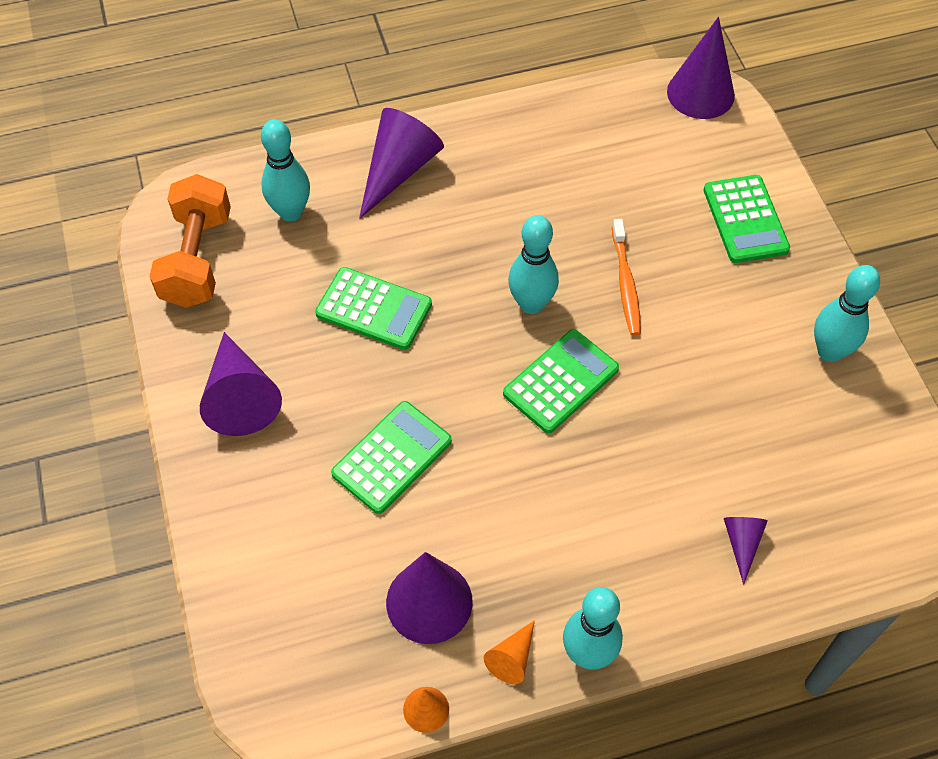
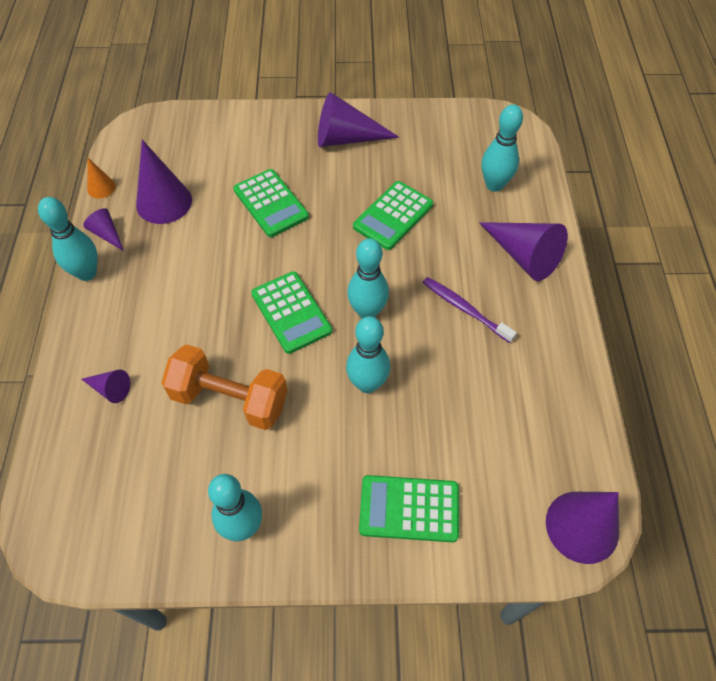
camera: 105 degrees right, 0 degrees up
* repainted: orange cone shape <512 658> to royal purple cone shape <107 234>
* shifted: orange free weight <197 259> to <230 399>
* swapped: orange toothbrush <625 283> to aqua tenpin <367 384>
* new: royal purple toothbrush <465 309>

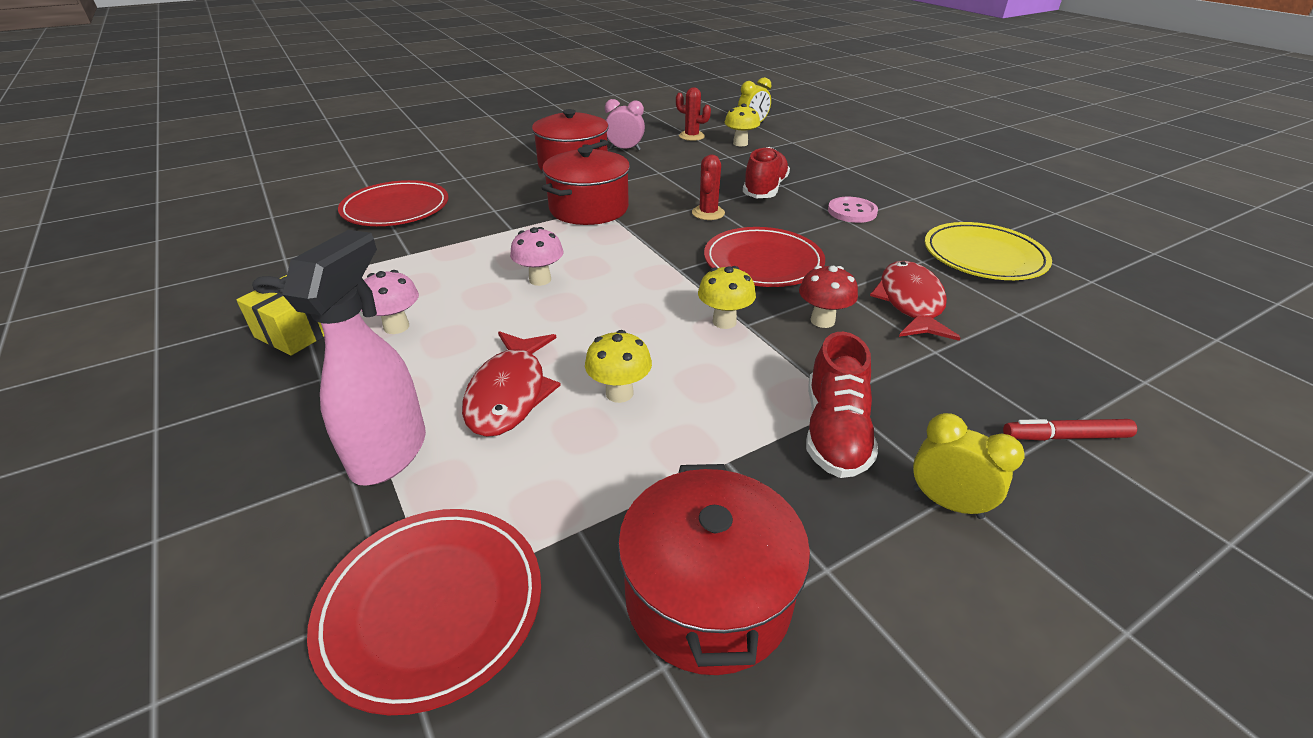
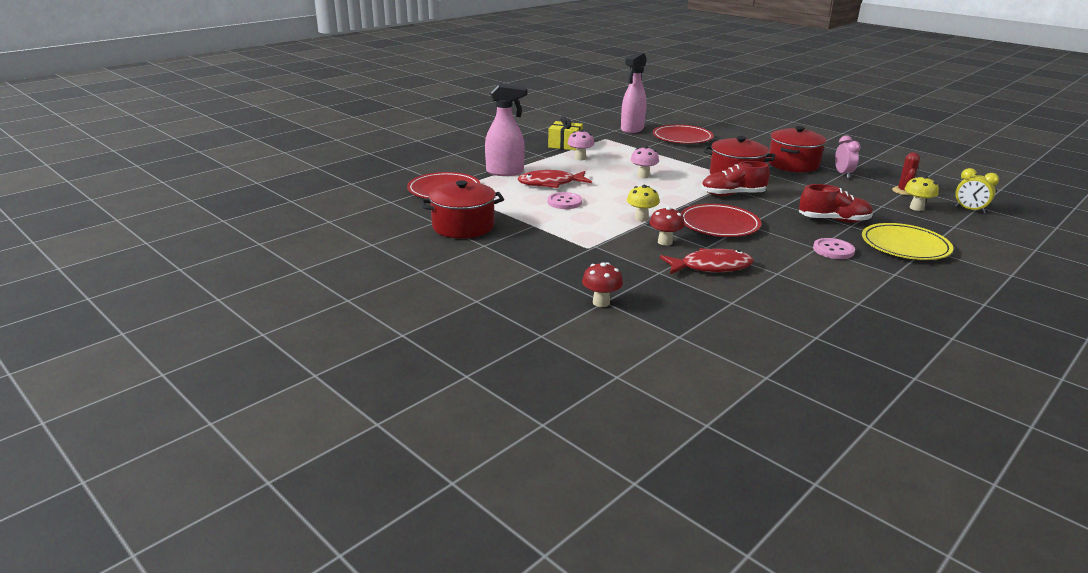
camera: 75 degrees right, 10 degrees down
* swapped: bright yellow toadstool <619 393> to pink button <564 202>
* swapped: red marker <1065 437> to red toadstool <601 302>
* new: pink spray bottle <632 129>
* shifted: red lace-up shoe <835 432> to <733 194>
* shifted: bright yellow dinner plate <983 256> to <905 246>
* gone: red saguaro cactus <708 213>
* gone: bright yellow alarm clock <947 503>

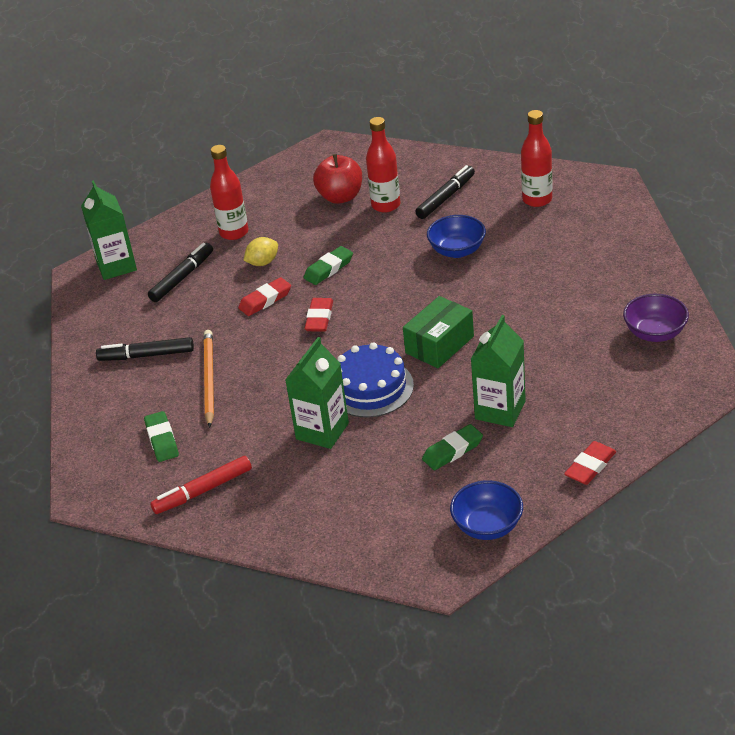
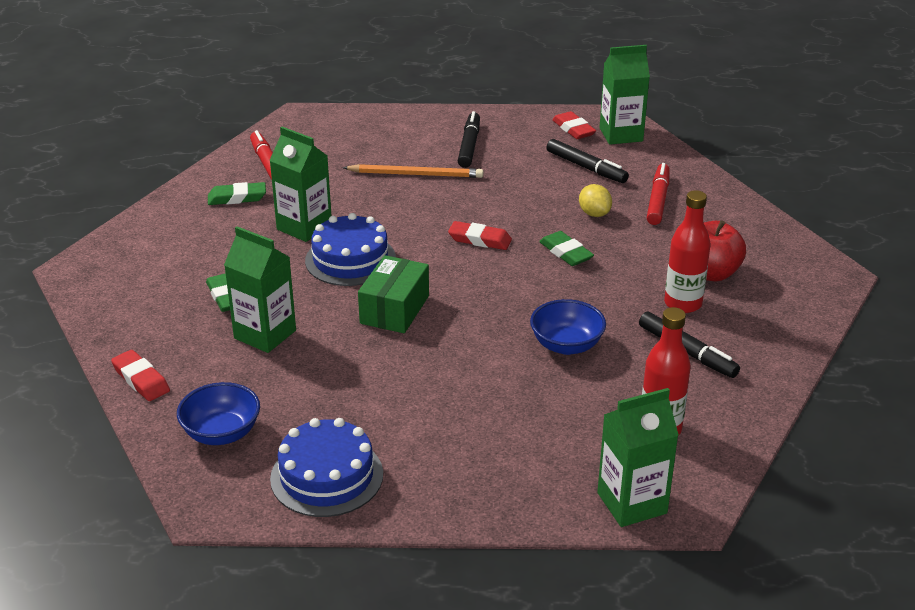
camera: 95 degrees right, 5 degrees down
* shifted: blue serving bowl <487 526> to <221 433>
* shifted: leaf-green eraser <162 440> to <237 198>
* swapped: royal purple serving bowl <655 333> to blue gateau <327 476>
* rotated: leaf-green parcel <439 345> = <395 309> 60 degrees clockwise
* shifted: red eraser <265 300> to <573 129>
* new: leaf-green carton <632 503>
* swapped: red flask <234 232> to red marker <658 200>

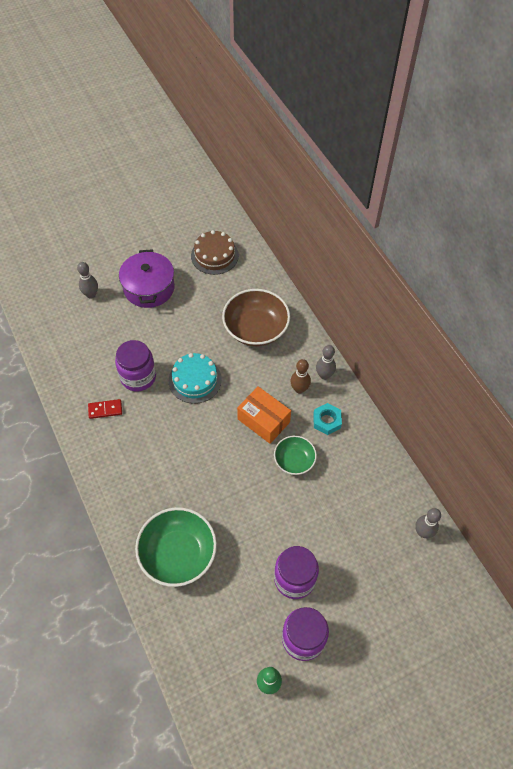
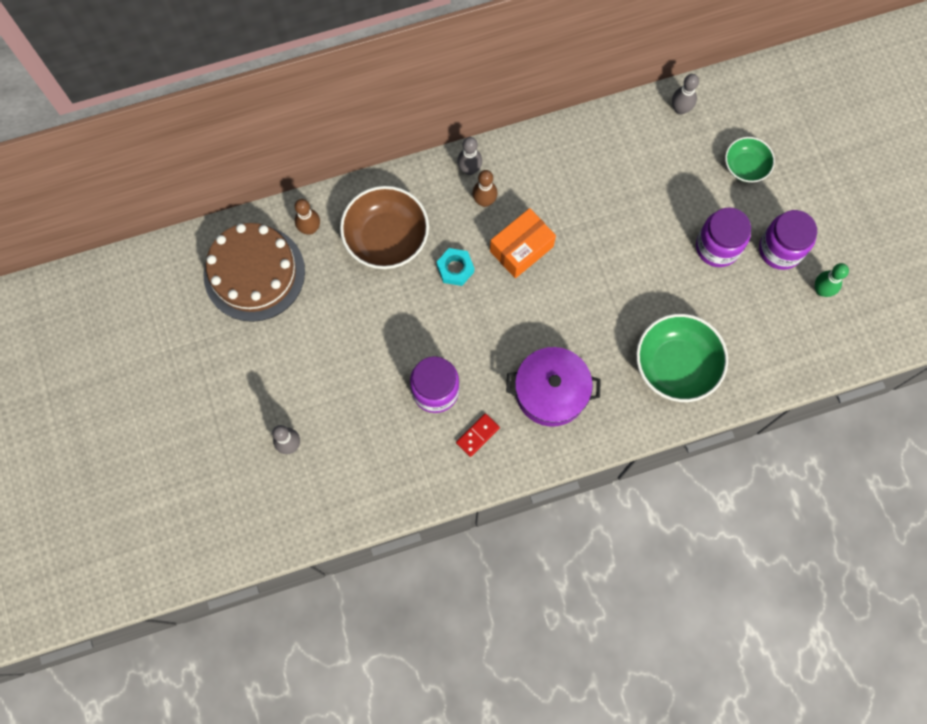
camera: 80 degrees left, 15 degrees up
* scaled: brown gateau <214 255> = <254 273> x1.51
* new: brown tenpin <310 229>
* shifted: aqua hexagon nut <327 421> to <455 269>
* rotated: red domino piece <105 409> = <477 435> 45 degrees clockwise
* shifted: royal purple stockpot <149 288> to <551 392>
* shifted: leaf-green serving bowl <294 460> to <745 166>
* gone: aqua gateau <195 380>

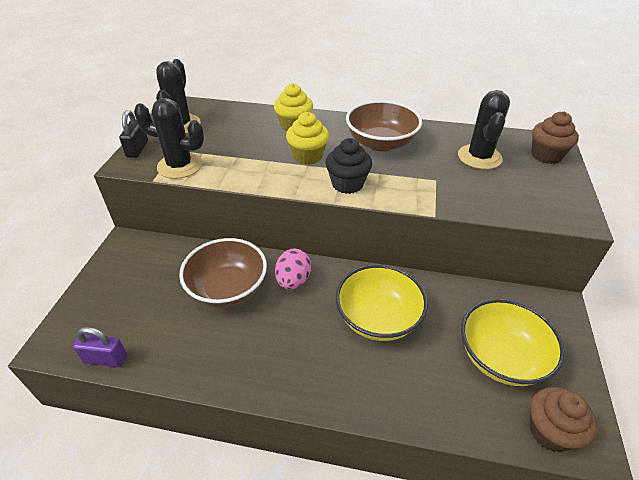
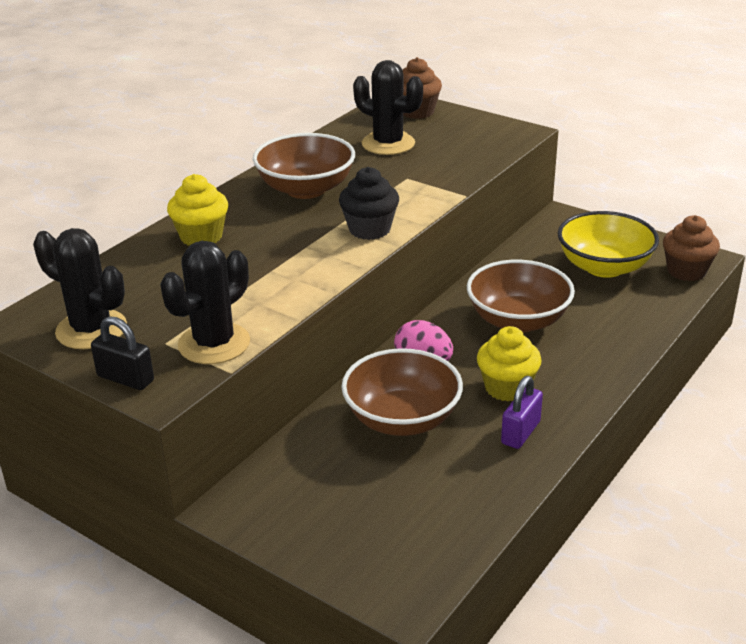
camera: 65 degrees left, 10 degrees down
* repainted: bright yellow serving bowl <378 318> to brown serving bowl <518 320>
* shifted: bright yellow cupcake <308 156> to <507 388>
* shifted: royal purple padlock <105 359> to <520 432>

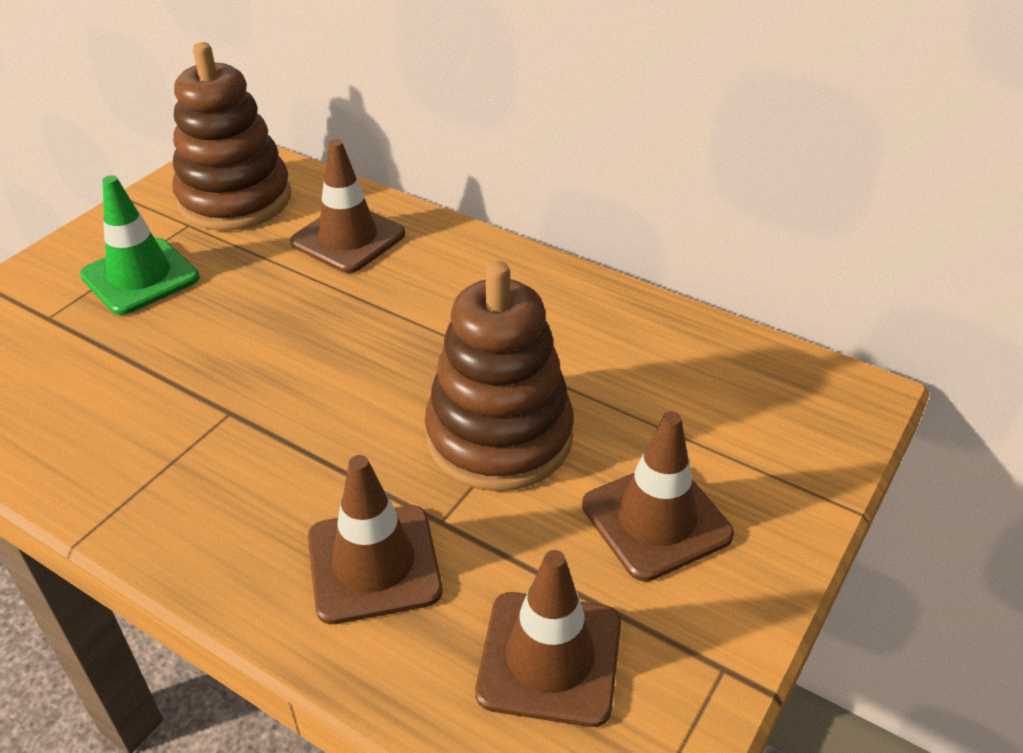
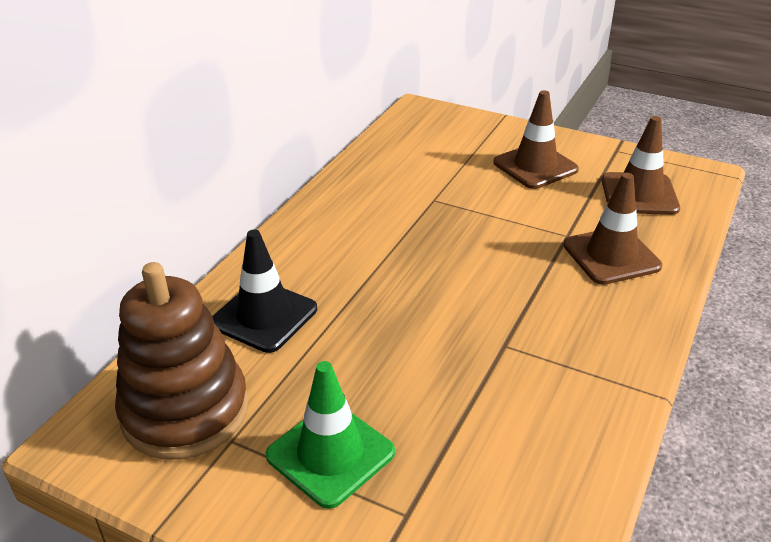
camera: 95 degrees left, 5 degrees down
* repainted: brown traffic cone <348 238> to black traffic cone <264 316>
* gone: brown stacking rings <499 437>

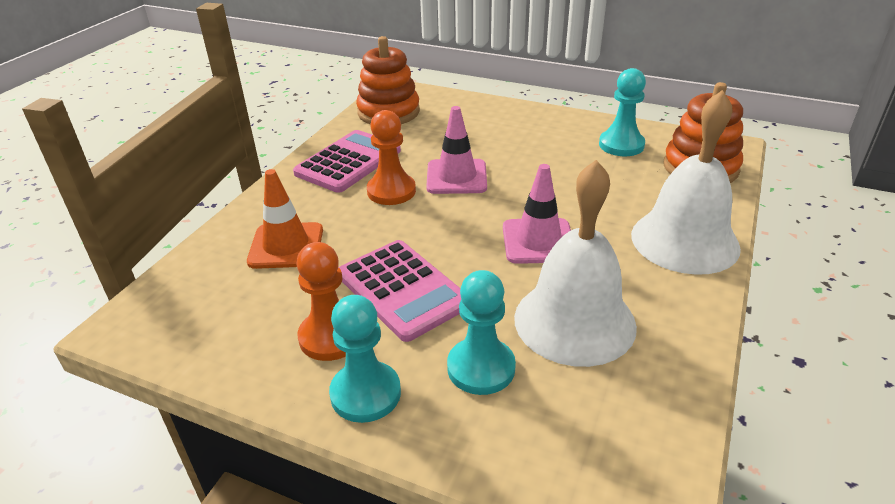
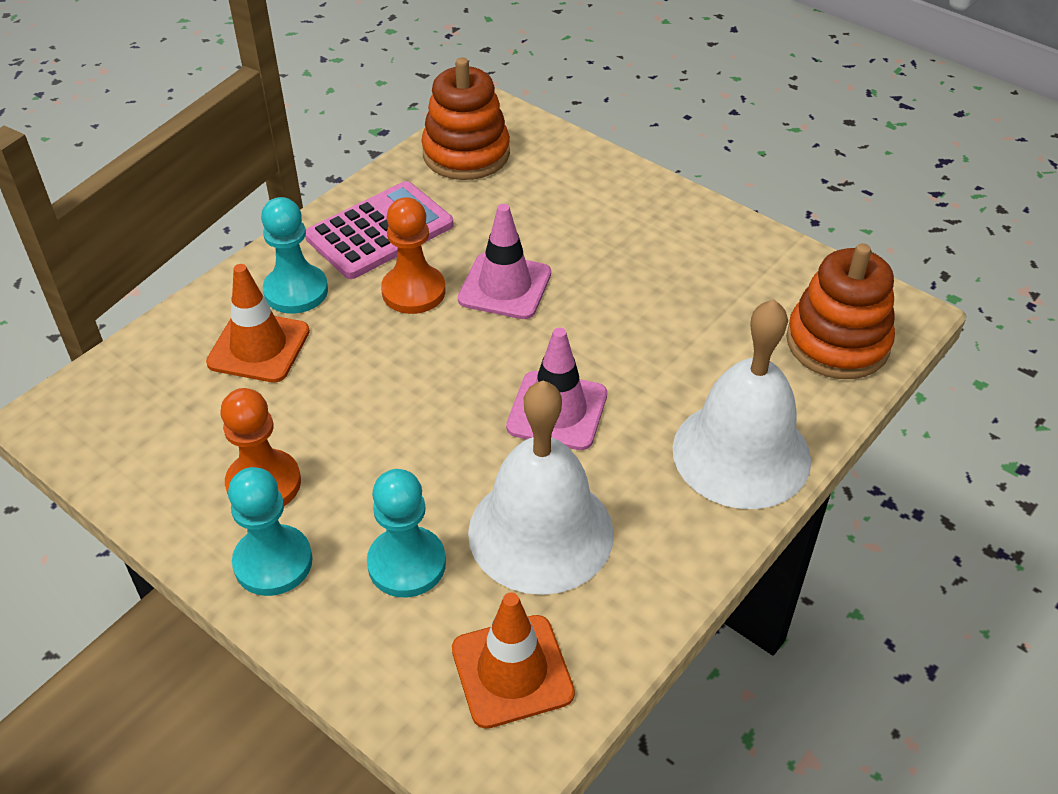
camera: 15 degrees right, 10 degrees up
* shifted: aqua game pawn <621 145> to <296 291>
* new: orange traffic cone <512 671>
* gone: pink calculator <402 289>

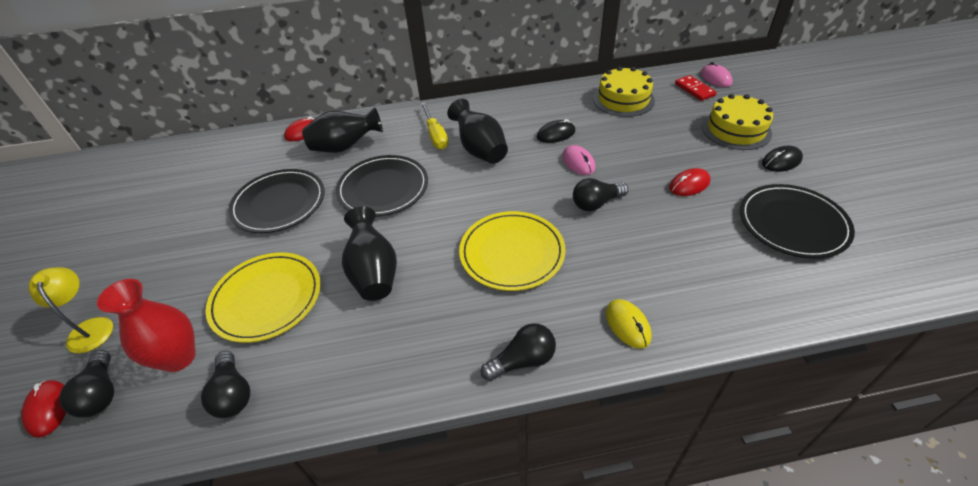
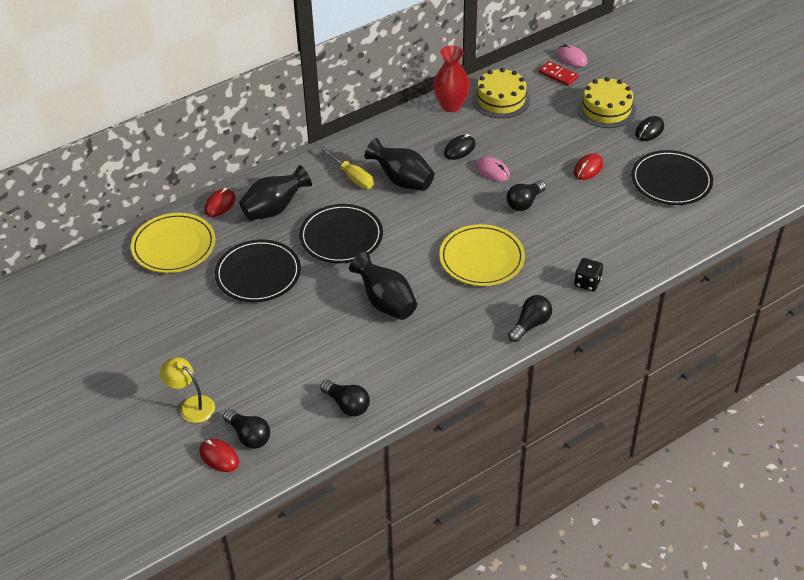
camera: 25 degrees left, 0 degrees up
* shifted: bright yellow dinner plate <266 298> to <174 246>
* shifted: red tall vase <178 357> to <451 106>
* swapped: bright yellow PC mouse <627 325> to black game die <587 282>

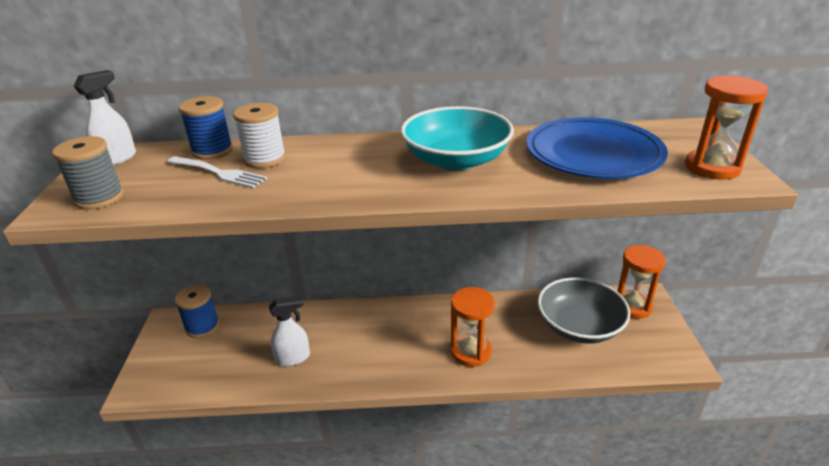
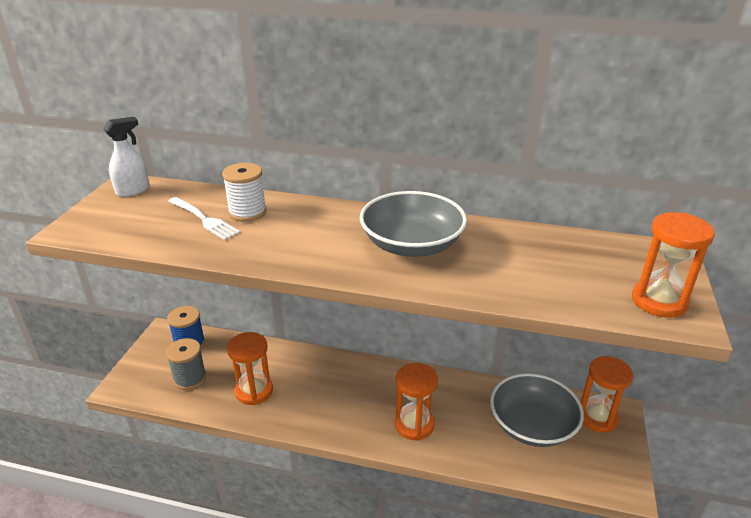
camera: 15 degrees right, 0 degrees up
* shifted: gray spool <99 198> to <190 378>
* swapped: white spray bottle <293 358> to orange sand timer <254 391>
* repainted: aqua serving bowl <456 160> to gray serving bowl <412 244>
* gone: blue spool <212 151>
* gone: blue dinner plate <593 154>

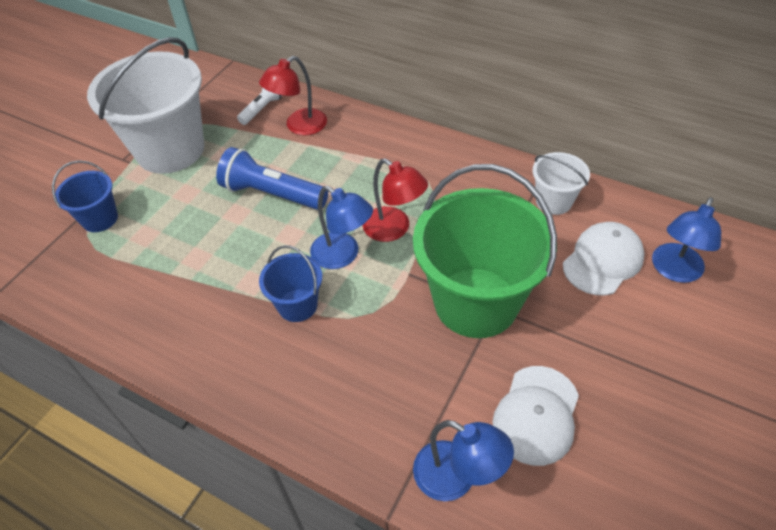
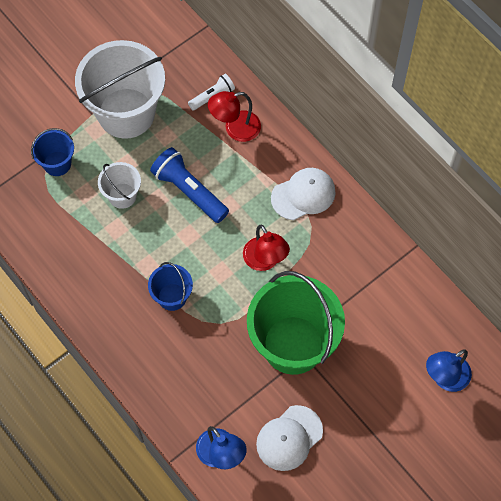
camera: 20 degrees right, 15 degrees up
* shifted: white bucket <553 201> to <122 195>
* shifted: white cap <603 261> to <303 195>
* gone: blue lamp <343 255>

